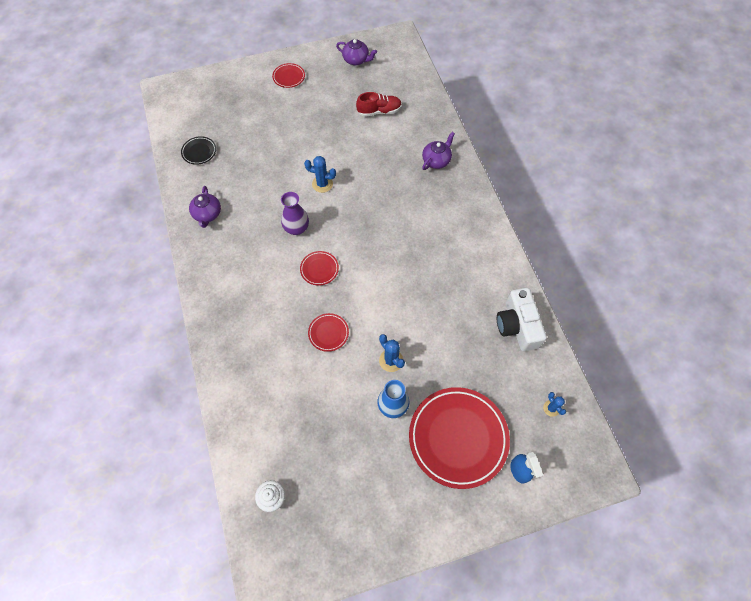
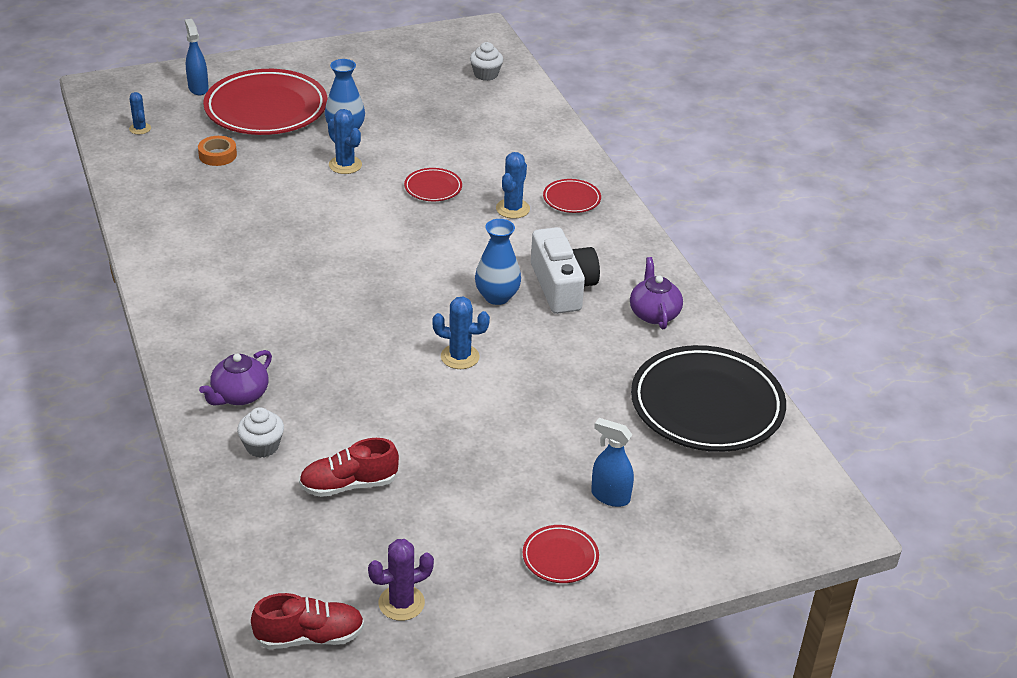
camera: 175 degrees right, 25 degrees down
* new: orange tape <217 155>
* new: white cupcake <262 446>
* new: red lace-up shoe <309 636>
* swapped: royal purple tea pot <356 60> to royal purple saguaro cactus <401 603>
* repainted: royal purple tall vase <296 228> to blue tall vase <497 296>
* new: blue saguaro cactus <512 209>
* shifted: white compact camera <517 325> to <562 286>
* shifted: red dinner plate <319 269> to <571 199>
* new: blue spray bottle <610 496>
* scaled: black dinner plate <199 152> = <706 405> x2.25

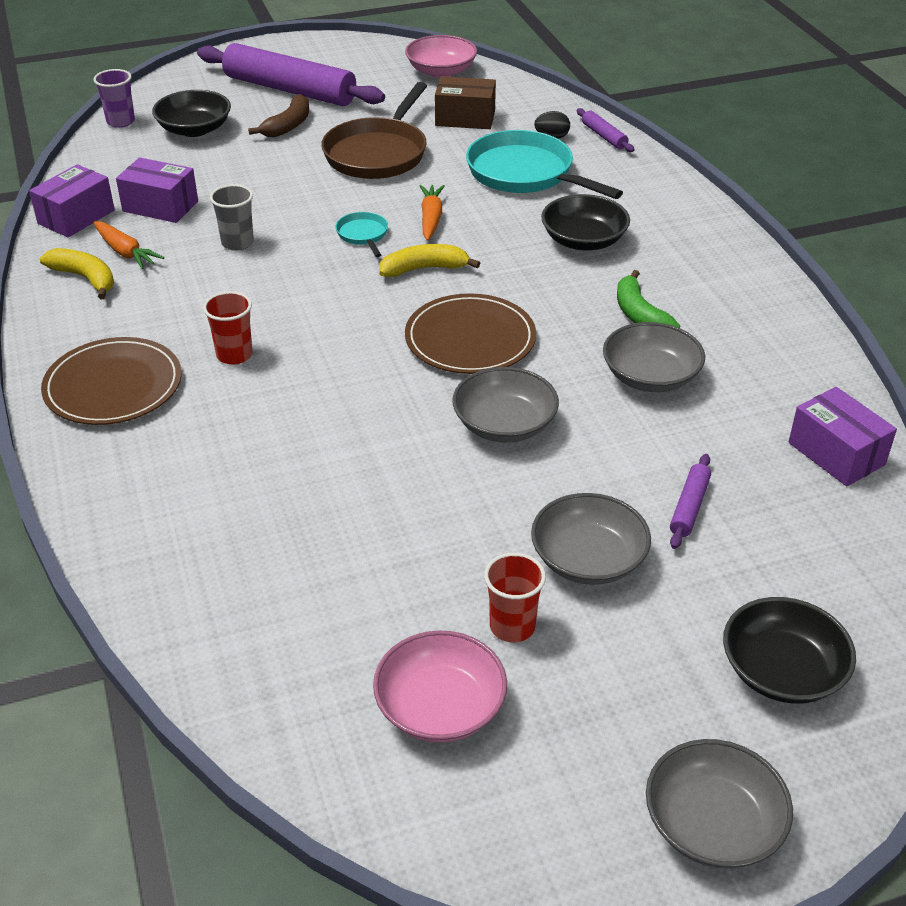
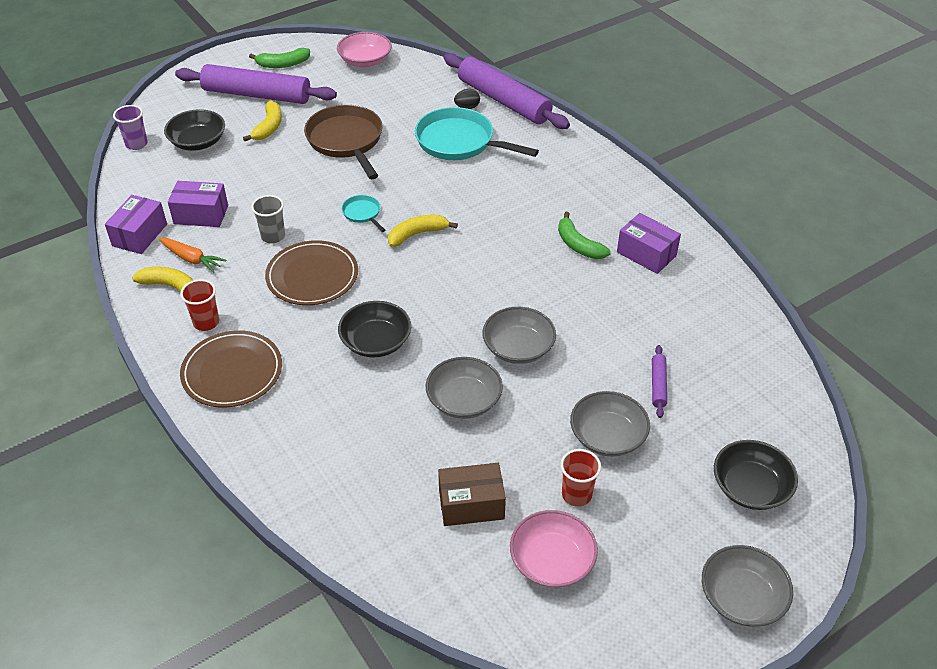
camera: 15 degrees left, 5 degrees up
* shifted: red cup <234 355> to <206 322>
* repainted: brown toy banana <288 125> to bright yellow toy banana <269 127>
* new: leaf-green toy banana <283 64>
* shifted: brown dinner plate <470 339> to <312 276>
* rotated: brown pan <378 153> = <346 141> 150 degrees clockwise
* shifted: black serving bowl <583 240> to <376 341>
* shifted: gray serving bowl <650 376> to <464 400>
* shifted: brown parcel <465 118> to <471 504>
* scaled: royal purple rolling pin <604 136> = <504 101> x2.39
* shifted: royal purple parcel <836 453> to <646 254>
* gone: orange root vegetable <431 218>

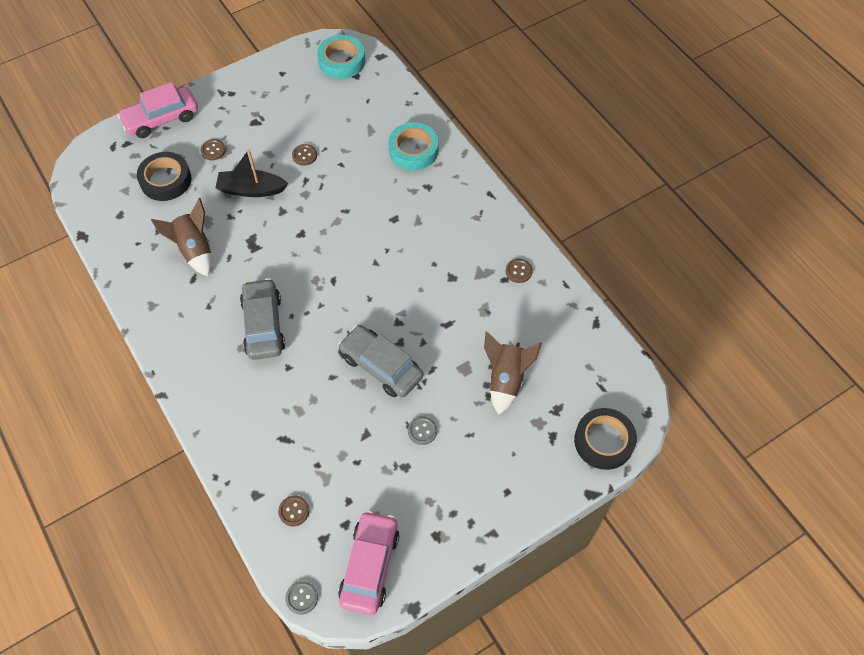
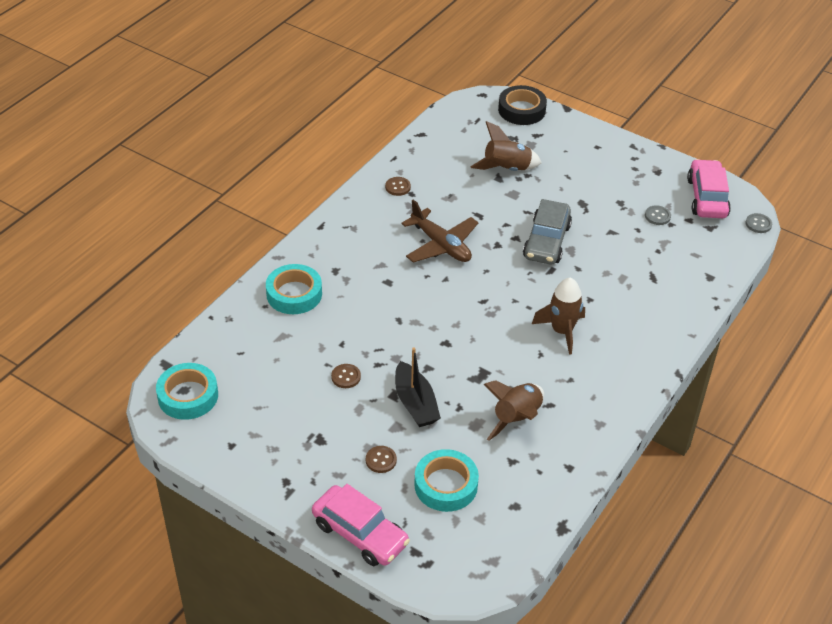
camera: 115 degrees left, 15 degrees down
* new: brown toy plane <441 245>
* repainted: black tape <166 180> to aqua tape <446 485>
* swapped: gray toy car <263 325> to brown rocket <562 331>
* shifted: gray button <422 431> to <657 216>
* rotated: pink toy car <369 566> = <707 197> 105 degrees clockwise
* gone: brown button <294 511>

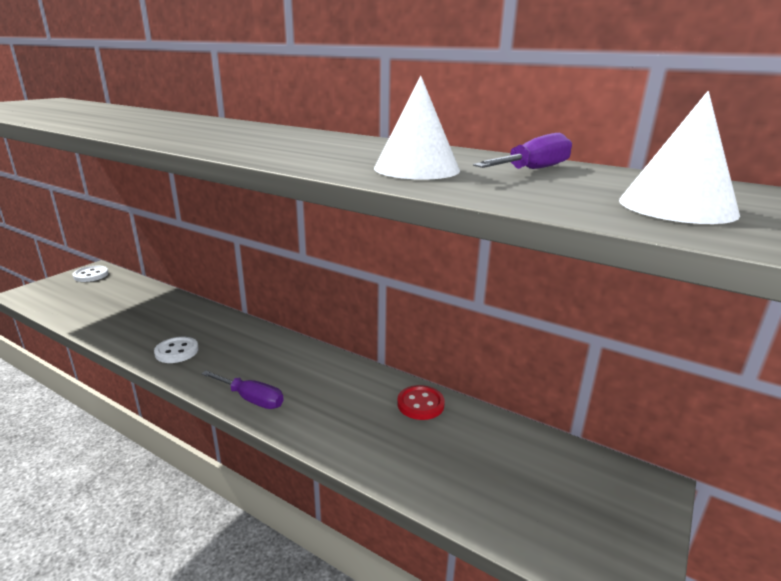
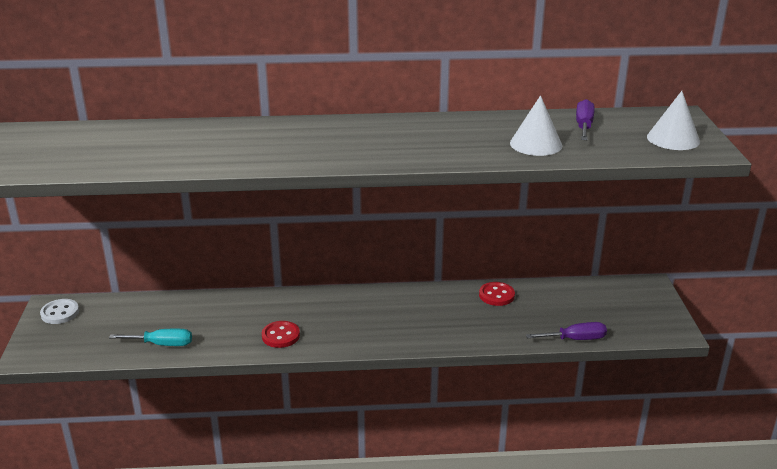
camera: 35 degrees left, 5 degrees up
* new: aqua screwdriver <162 344>
* repainted: white button <177 351> to red button <280 336>
* shifted: royal purple screwdriver <251 399> to <575 339>

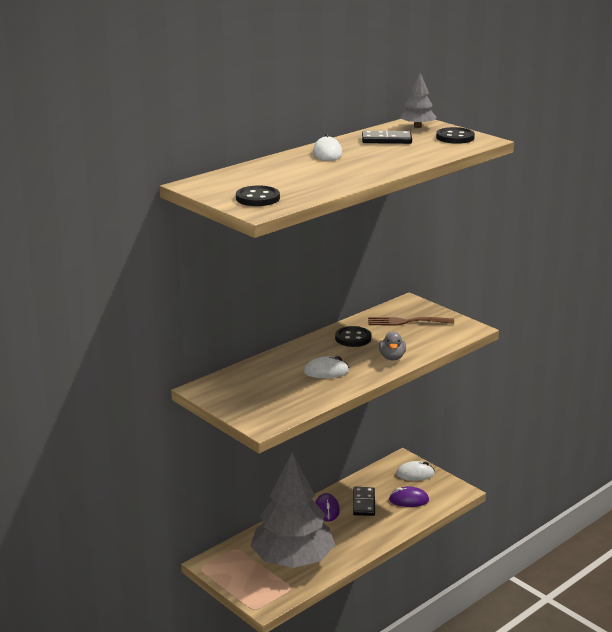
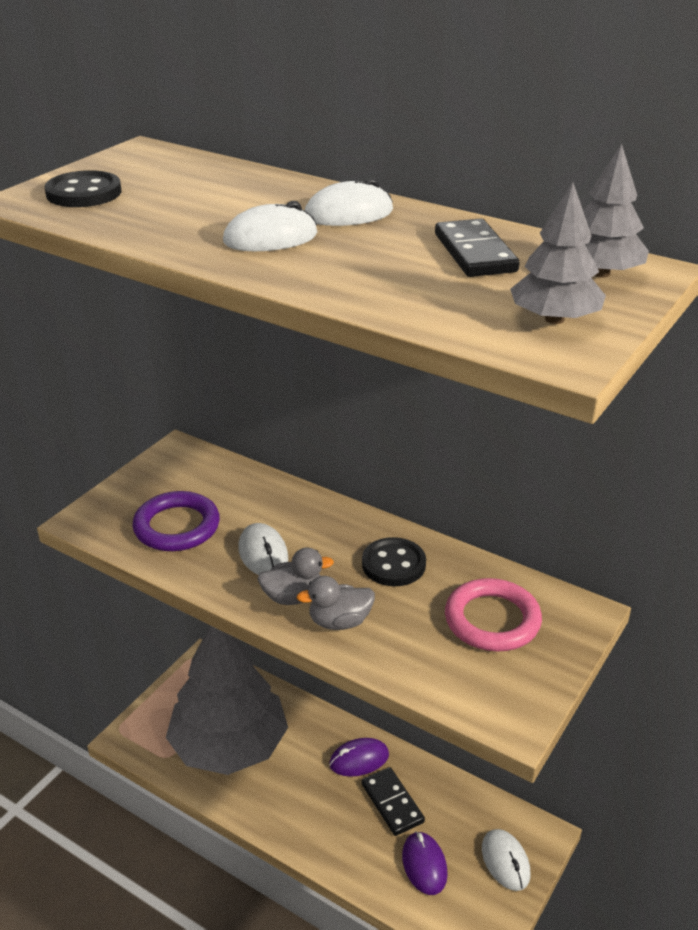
camera: 75 degrees right, 10 degrees up
* new: royal purple ring <177 526>
* new: white PC mouse <270 238>
* new: gray rubber duck <293 597>
* rotated: black domino piece <363 503> = <392 803> 75 degrees clockwise
* swapped: brown dinner fork <406 322> to pink ring <492 620>
* swapped: black button <455 137> to gray tree <554 319>

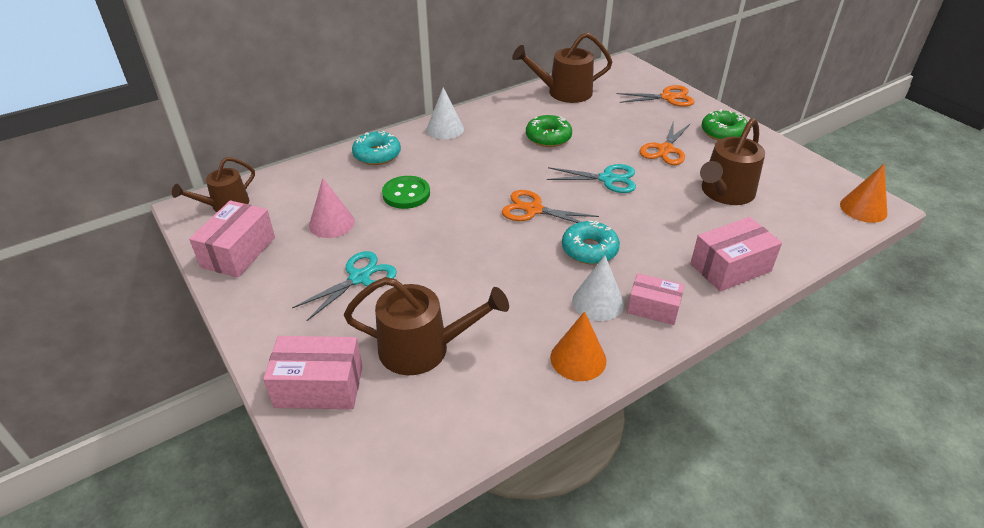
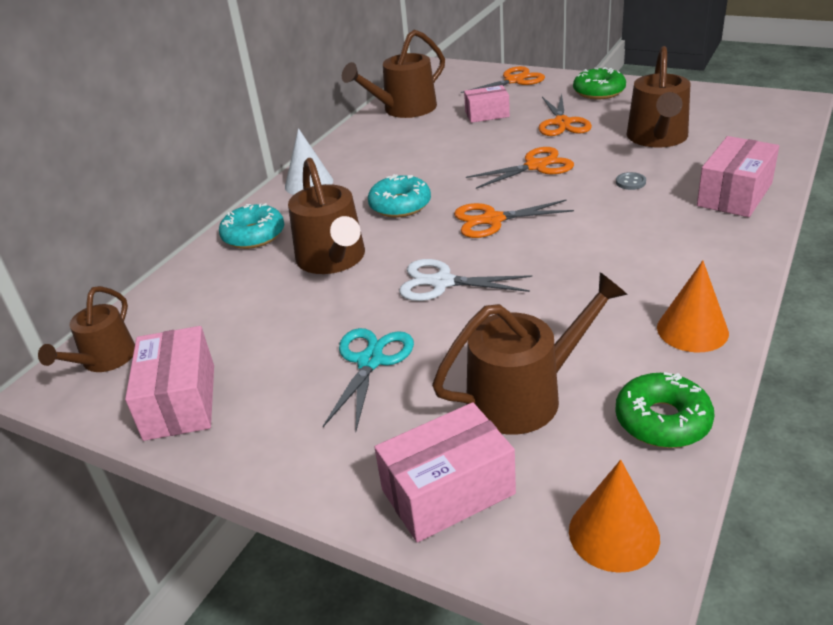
camera: 25 degrees left, 5 degrees down
* swapped: leaf-green button <406 194> to brown watering pot <333 259>
* shifted: aqua doughnut <589 249> to <400 205>
* new: white pair of scissors <442 282>
* shifted: pink parcel <653 308> to <487 114>
* repainted: aqua pair of scissors <607 179> to orange pair of scissors <536 166>
* shifted: orange cone shape <863 208> to <614 534>
* shifted: leaf-green doughnut <548 137> to <662 420>
* new: gray button <630 182>
* gone: pink cone shape <331 223>
* gone: white cone shape <598 302>

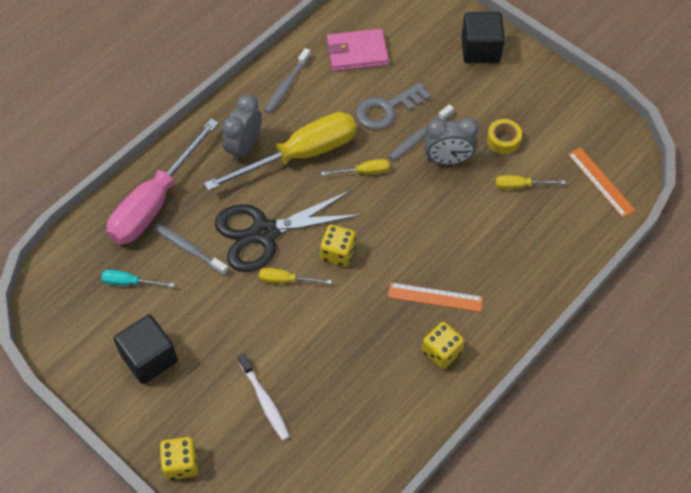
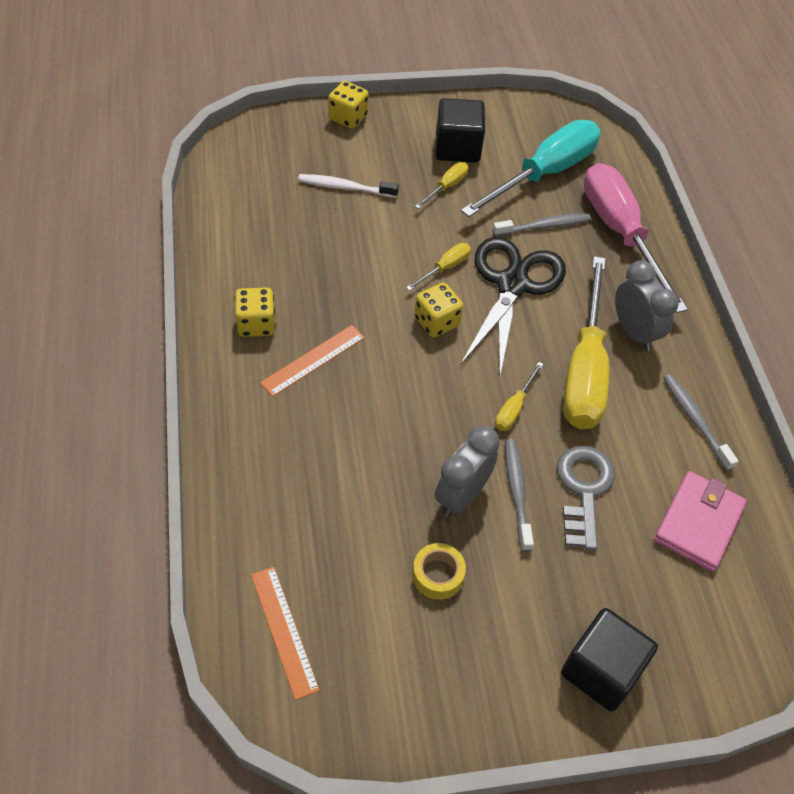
camera: 125 degrees right, 5 degrees down
* rotated: orange ruler <601 182> = <284 631> 60 degrees clockwise
* shifted: bright yellow screwdriver <520 186> to <446 187>
* scaled: aqua screwdriver <129 282> = <544 174> x2.37

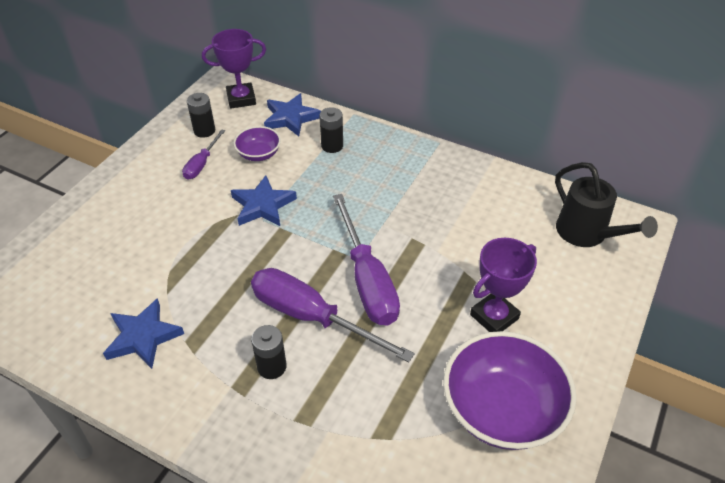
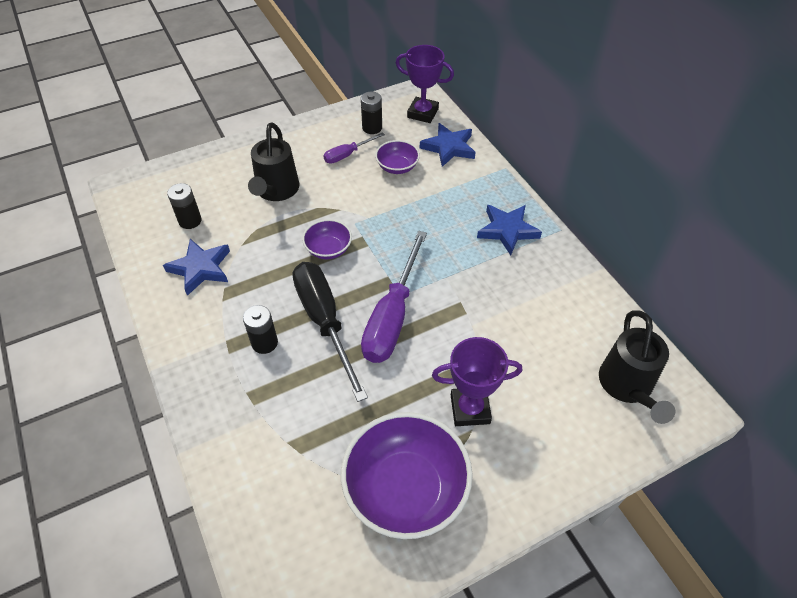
camera: 35 degrees right, 5 degrees up
* shifted: black battery <332 146> to <190 221>
* new: black watering pot <276 191>
* repainted: royal purple screwdriver <311 317> to black screwdriver <324 321>
* new: royal purple serving bowl <328 249>
* shifted: blue star shape <263 205> to <507 230>

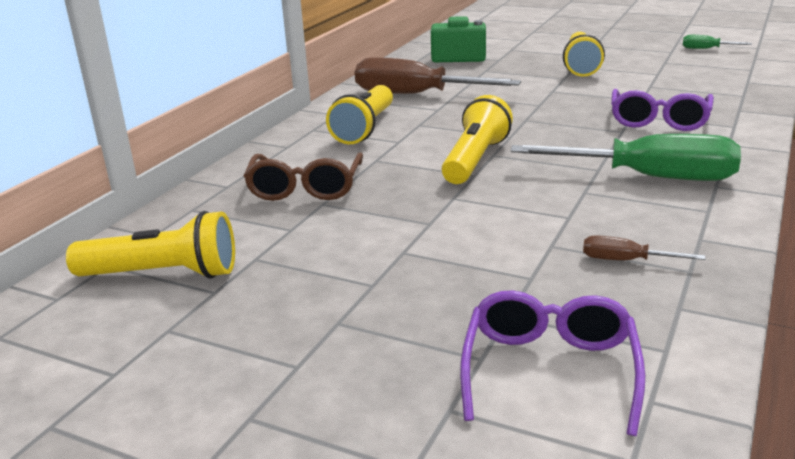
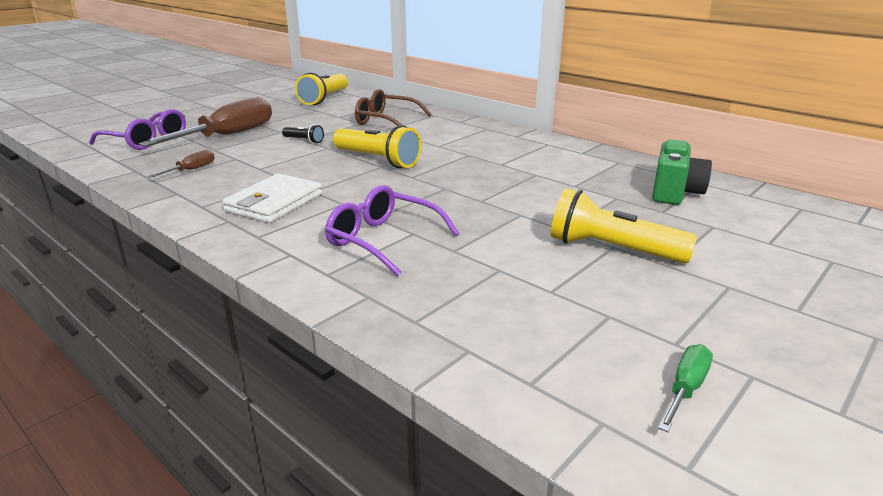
camera: 105 degrees right, 0 degrees up
* shifted: brown screwdriver <414 94> to <229 135>
* swapped: leaf-green screwdriver <650 177> to white billfold <274 203>
* new: black pocket torch <304 140>
* gone: bright yellow pocket torch <364 128>

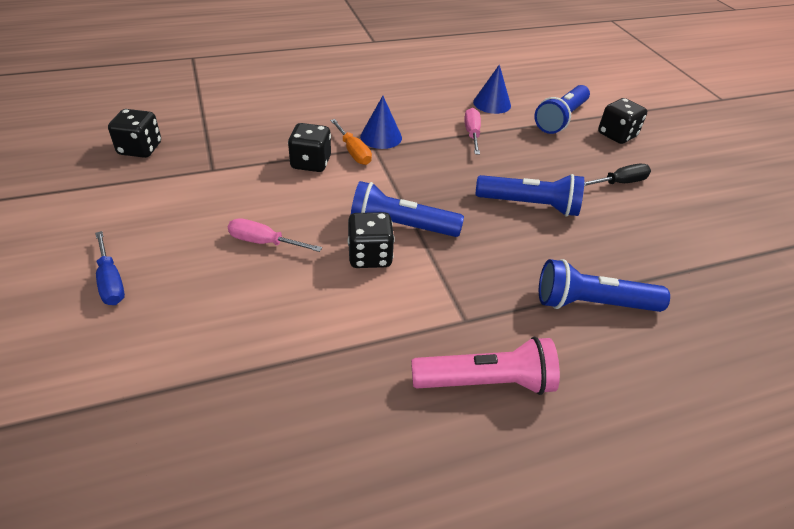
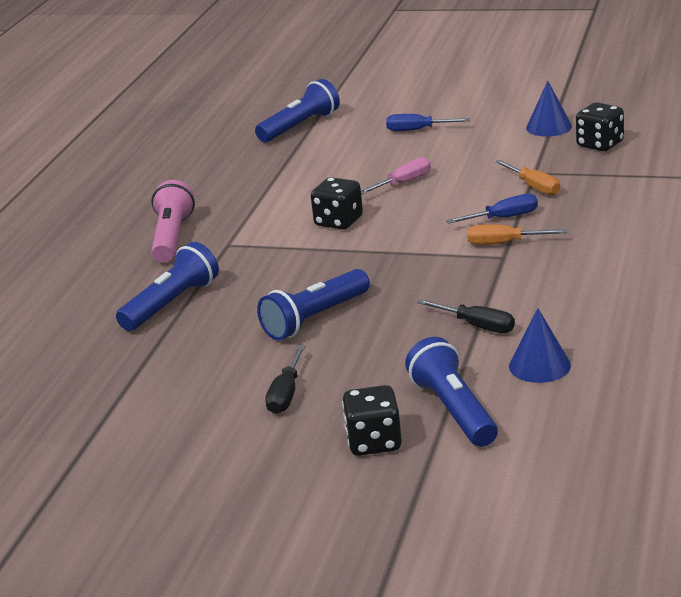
camera: 130 degrees right, 15 degrees down
* rotated: pink pocket torch <486 382> = <172 237> 150 degrees clockwise
* shifted: blue pocket torch <400 226> to <300 126>
* repainted: pink screwdriver <472 134> to black screwdriver <476 326>
* swapped: black game die <311 163> to blue screwdriver <503 218>
* new: orange screwdriver <533 187>
* shifted: blue cone shape <381 137> to <549 127>

